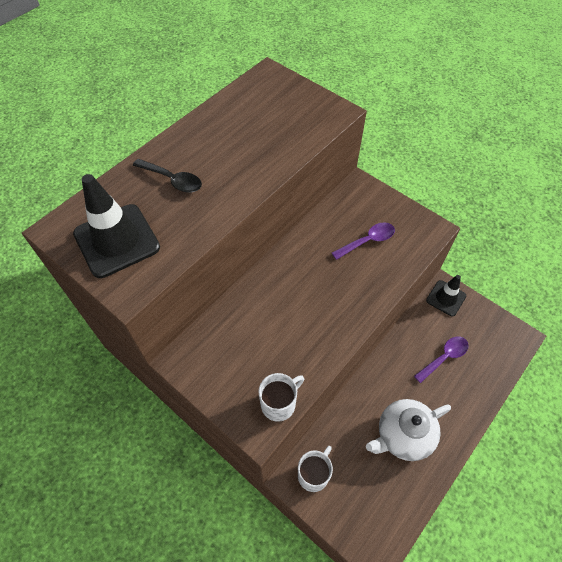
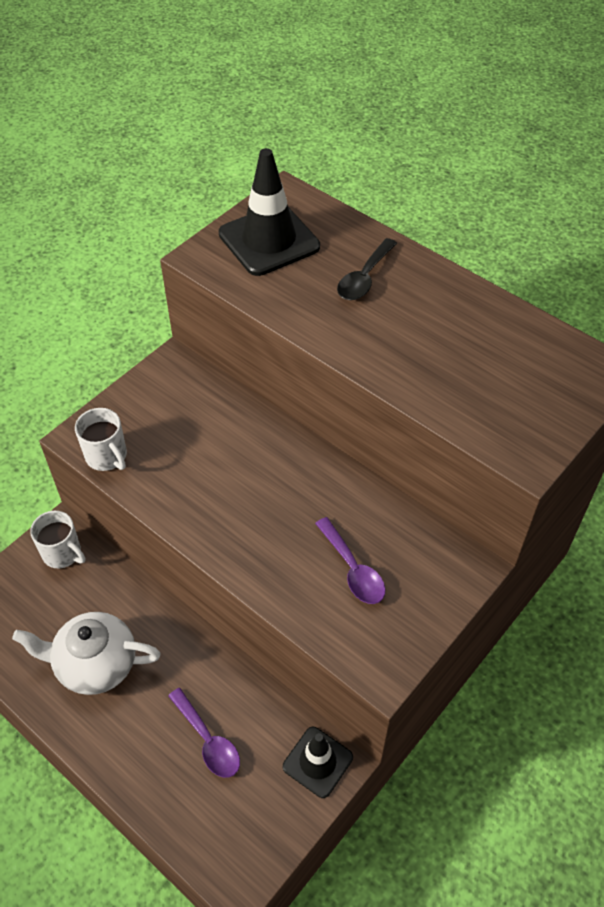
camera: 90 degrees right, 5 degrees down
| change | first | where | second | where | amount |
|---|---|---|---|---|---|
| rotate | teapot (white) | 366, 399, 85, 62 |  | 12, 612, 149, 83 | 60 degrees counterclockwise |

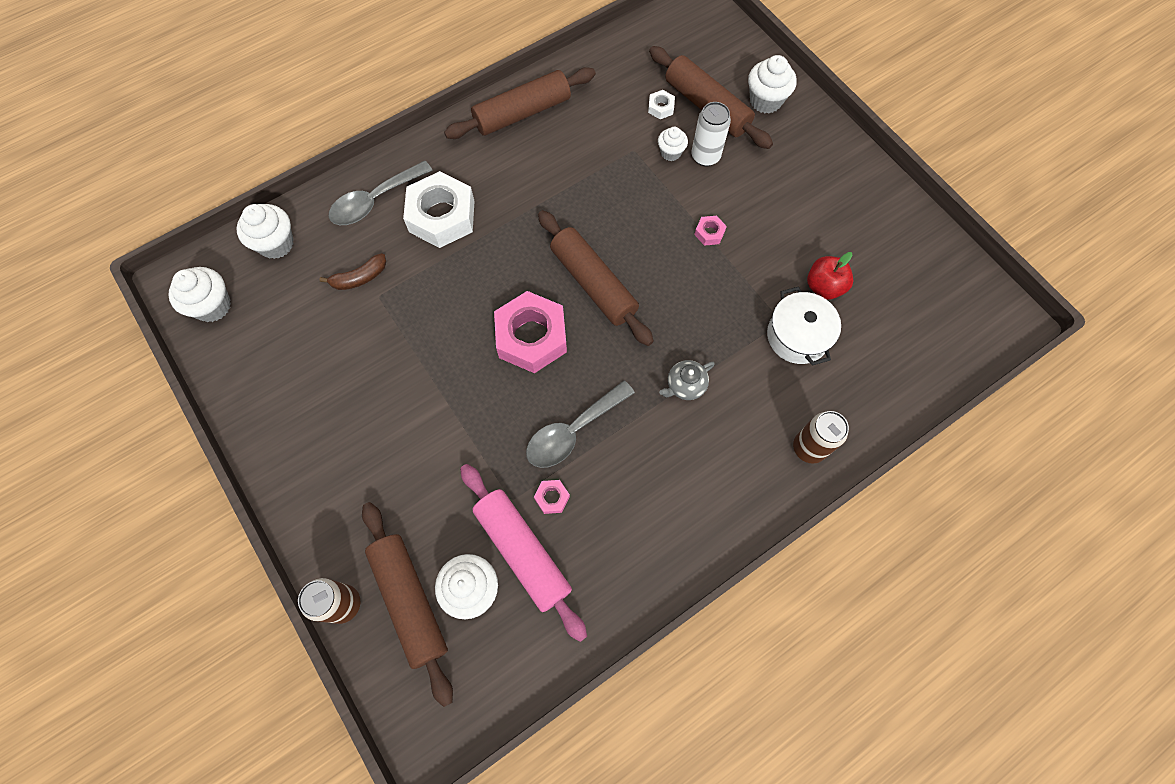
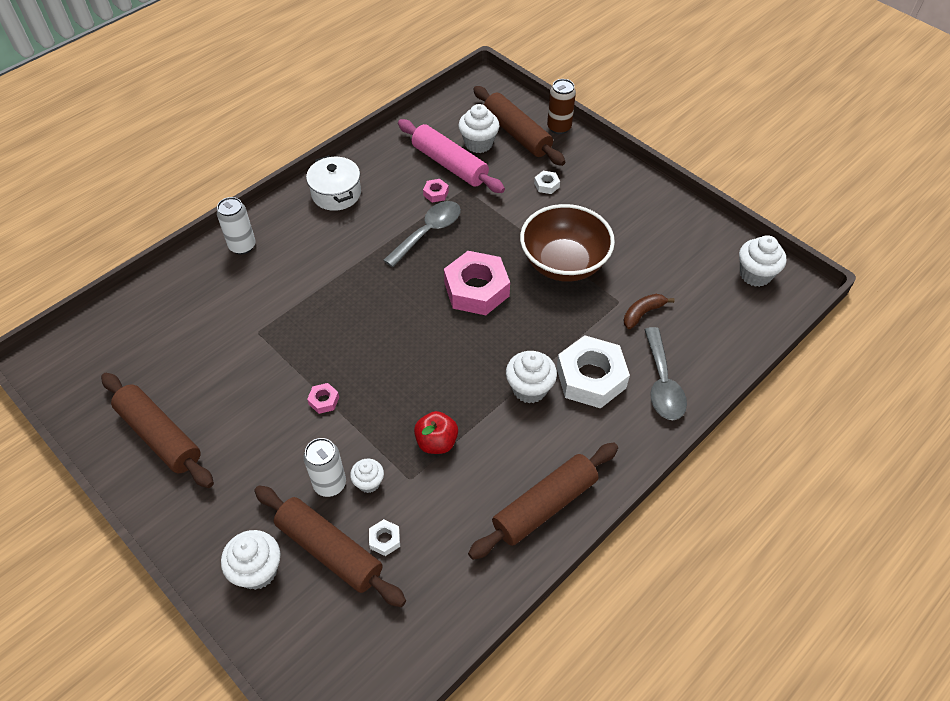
camera: 170 degrees right, 15 degrees down
| change | first | where | second | where | amount |
|---|---|---|---|---|---|
| move | cupcake (white) | 236, 204, 58, 55 |  | 506, 351, 51, 52 |  |
| rotate | spoon (grey) | 329, 161, 104, 64 |  | 644, 327, 43, 93 | 135 degrees clockwise |
| move | rolling pin (brown) | 538, 210, 116, 136 |  | 101, 373, 113, 115 |  |
| delete | teapot (grey) | 659, 360, 56, 40 |  |  |  |
| move | pot (white) | 767, 287, 74, 79 |  | 306, 155, 55, 56 |  |
| recolor | can (brown) | 793, 411, 56, 53 | can (white) | 217, 197, 39, 58 |  |
| move | apple (red) | 807, 252, 46, 48 |  | 414, 411, 44, 43 |  |
| insert |  |  | bowl (brown) | 520, 204, 95, 78 |  |
| insert |  |  | nut (white) | 534, 171, 26, 23 |  |

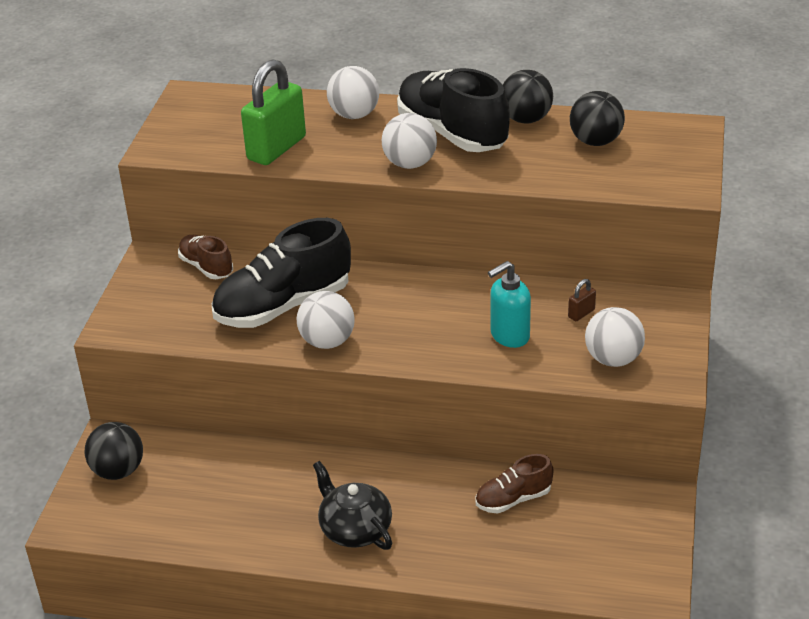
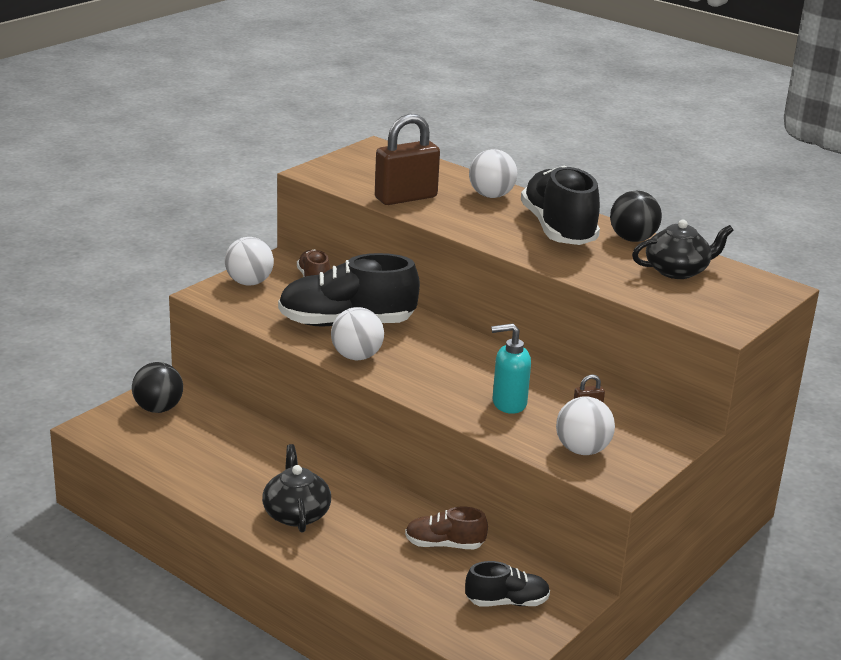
camera: 25 degrees right, 10 degrees down
| change | first | where | second | where | amount |
|---|---|---|---|---|---|
| recolor | padlock (green) | 241, 59, 65, 106 | padlock (brown) | 375, 114, 65, 91 |  |
| move | ball (white) | 382, 113, 55, 56 |  | 225, 237, 49, 49 |  |
| replace | ball (black) | 570, 91, 55, 55 | teapot (black) | 632, 220, 102, 59 |  |
| insert |  |  | shoe (black) | 465, 561, 85, 45 |  |

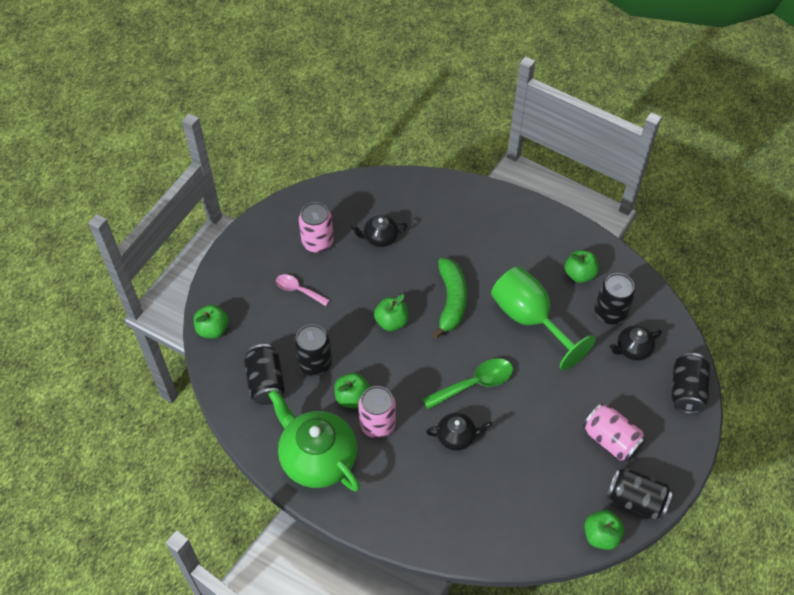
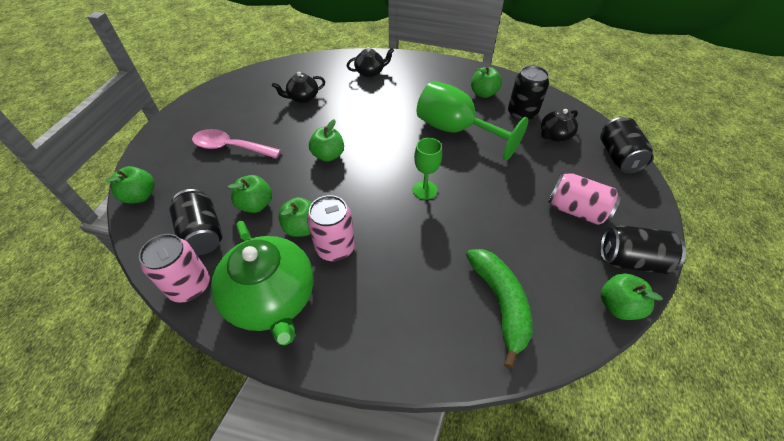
camera: 15 degrees left, 5 degrees down
| change | first | where | second | where | amount |
|---|---|---|---|---|---|
| rotate | teapot (green) | 268, 389, 92, 103 |  | 211, 221, 103, 124 | 150 degrees counterclockwise |
| resize | spoon (pink) | 276, 274, 54, 32 |  | 192, 129, 89, 29 | x1.54 |
| replace | can (black) | 294, 324, 38, 52 | apple (green) | 227, 175, 45, 38 |  |
| move | can (pink) | 299, 202, 35, 51 |  | 139, 234, 71, 69 |  |
| replace | spoon (green) | 422, 358, 91, 51 | goblet (green) | 413, 138, 29, 62 |  |
| move | teapot (black) | 426, 413, 66, 38 |  | 347, 47, 47, 30 |  |
| move | banana (green) | 432, 258, 35, 81 |  | 466, 249, 67, 120 |  |

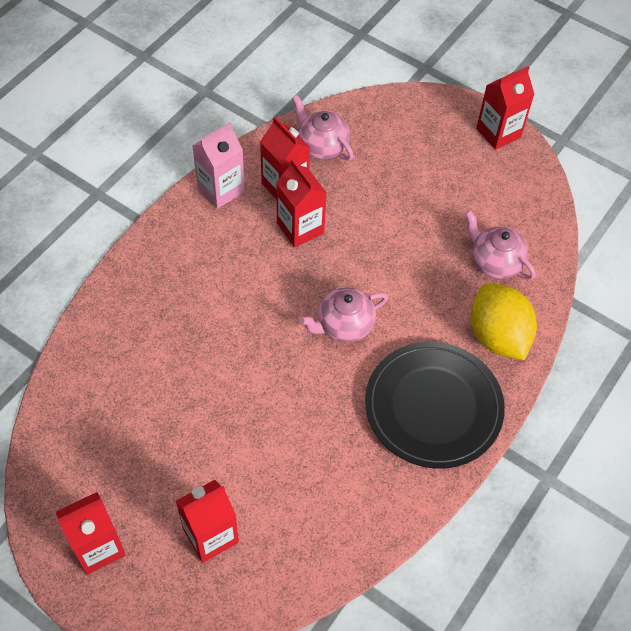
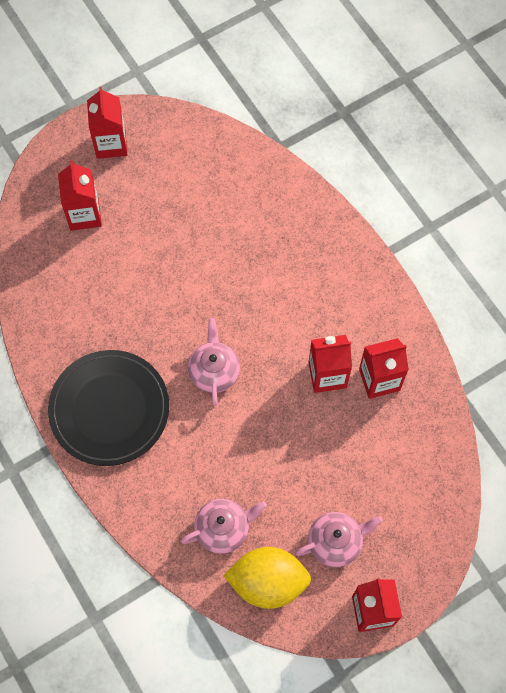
camera: 115 degrees right, 10 degrees up
| change | first | where | second | where | amount |
|---|---|---|---|---|---|
| delete | carton (pink) | 192, 122, 53, 86 |  |  |  |
| move | teapot (pink) | 292, 95, 61, 66 |  | 295, 512, 88, 55 |  |
| move | lemon (yellow) | 471, 283, 66, 77 |  | 223, 547, 88, 62 |  |

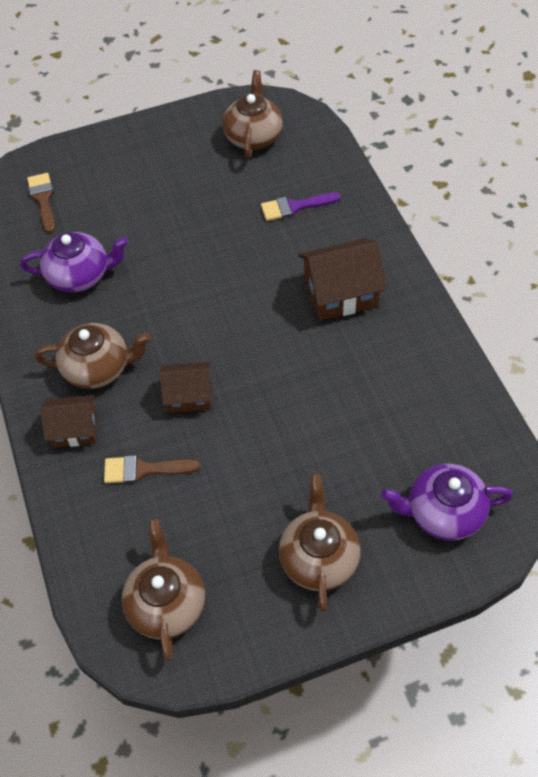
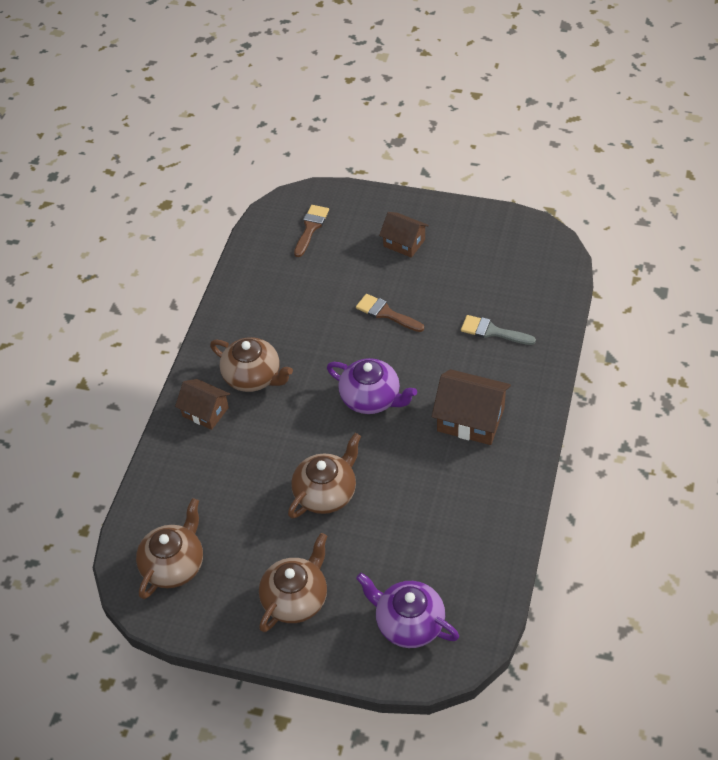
camera: 35 degrees right, 5 degrees down
| change | first | where | second | where | amount |
|---|---|---|---|---|---|
| move | teapot (purple) | 20, 232, 109, 60 |  | 327, 358, 90, 56 |  |
| move | brush (brown) | 104, 455, 96, 28 |  | 356, 294, 68, 38 |  |
| move | house (brown) | 160, 362, 52, 51 |  | 379, 212, 50, 46 |  |
| move | teapot (brown) | 223, 70, 60, 88 |  | 288, 433, 73, 85 |  |
| recolor | brush (purple) | 261, 192, 80, 29 | brush (grey) | 461, 315, 75, 30 |  |

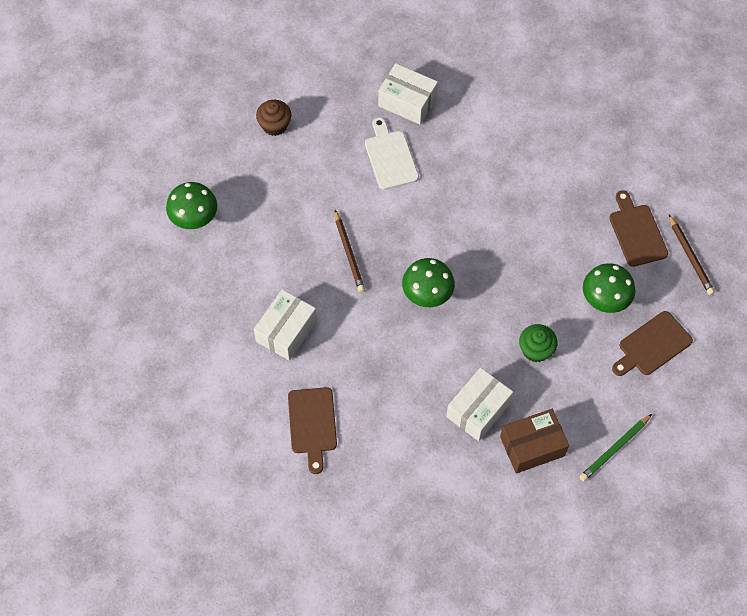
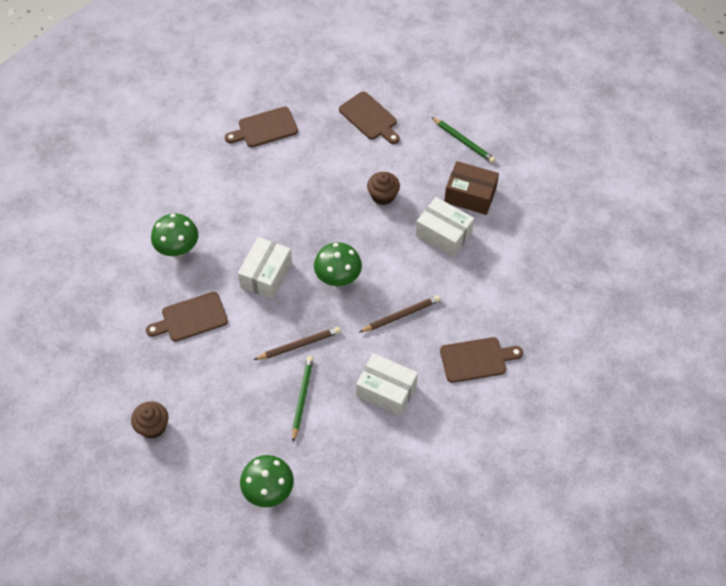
camera: 95 degrees left, 5 degrees down
| change | first | where | second | where | amount |
|---|---|---|---|---|---|
| recolor | cutting board (white) | 365, 117, 54, 73 | cutting board (brown) | 146, 292, 82, 50 |  |
| move | box (white) | 378, 63, 60, 62 |  | 238, 237, 54, 62 |  |
| rotate | box (brown) | 500, 409, 69, 65 |  | 444, 161, 55, 54 | 45 degrees counterclockwise |
| recolor | cupcake (green) | 519, 324, 39, 38 | cupcake (brown) | 367, 172, 33, 33 |  |
| move | mushroom (green) | 583, 263, 53, 50 |  | 151, 213, 47, 44 |  |
| move | pencil (brown) | 669, 215, 46, 80 |  | 360, 295, 81, 37 |  |
| insert |  |  | pencil (green) | 292, 356, 22, 86 |  |

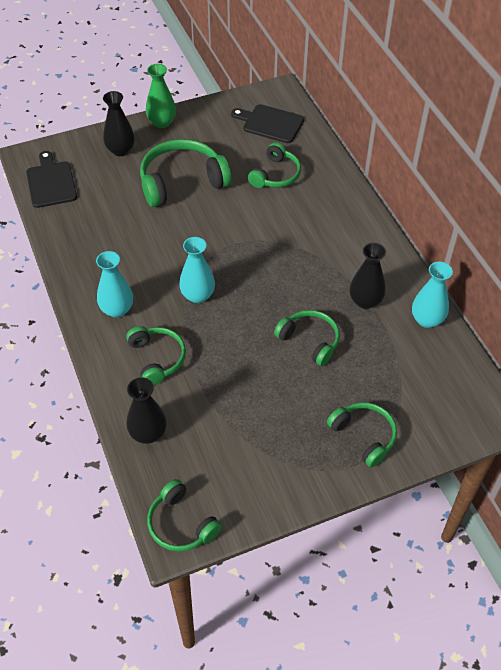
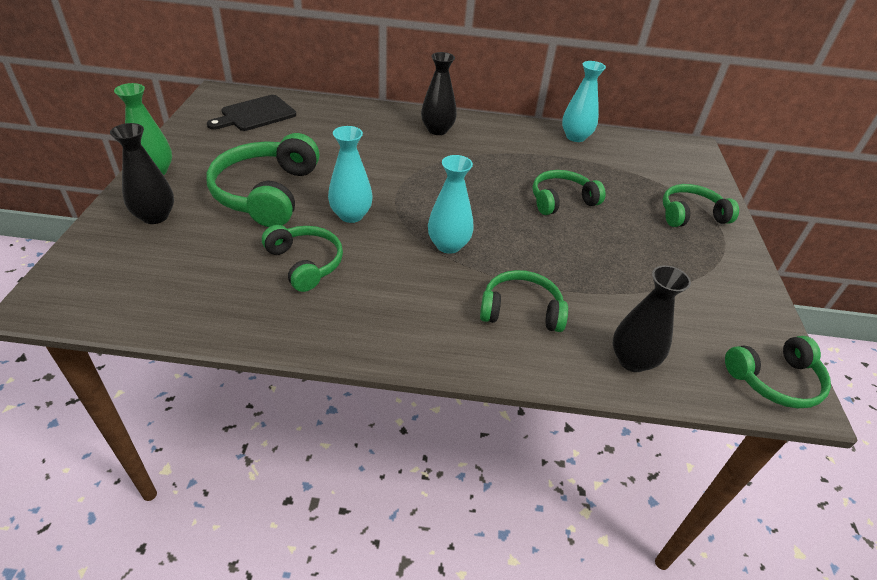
camera: 65 degrees left, 10 degrees down
| change | first | where | second | where | amount |
|---|---|---|---|---|---|
| delete | cutting board (black) | 26, 151, 51, 57 |  |  |  |
| move | vase (turquoise) | 96, 251, 37, 67 |  | 328, 126, 45, 97 |  |
| move | headphones (green) | 248, 142, 53, 46 |  | 262, 225, 81, 67 |  |
| move | vase (black) | 350, 243, 36, 66 |  | 421, 52, 36, 83 |  |

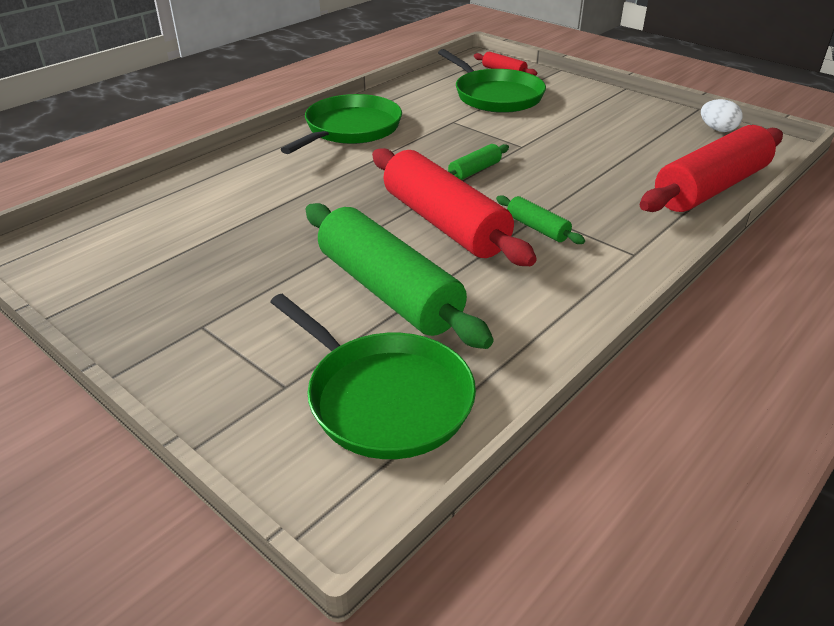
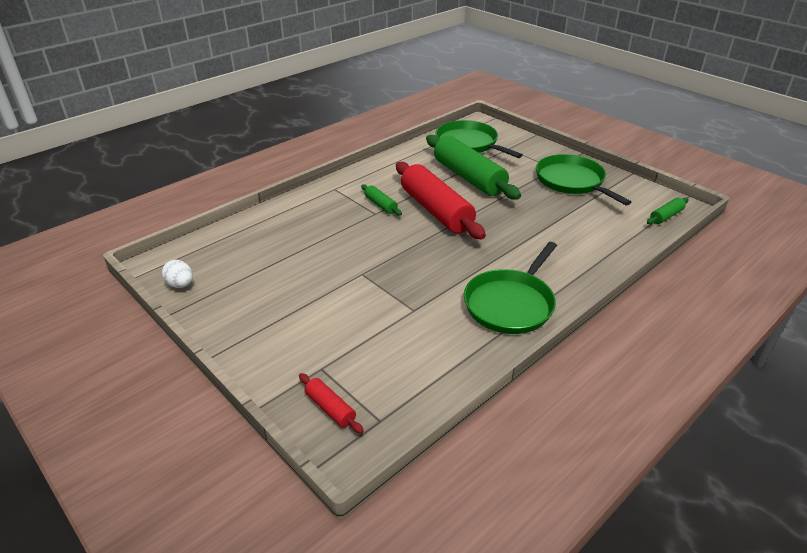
camera: 175 degrees left, 0 degrees up
| change | first | where | second | where | amount |
|---|---|---|---|---|---|
| move | pan (green) | 438, 49, 108, 64 |  | 536, 154, 95, 52 |  |
| move | rolling pin (green) | 448, 144, 61, 36 |  | 647, 198, 42, 26 |  |
| delete | rolling pin (red) | 640, 125, 143, 87 |  |  |  |

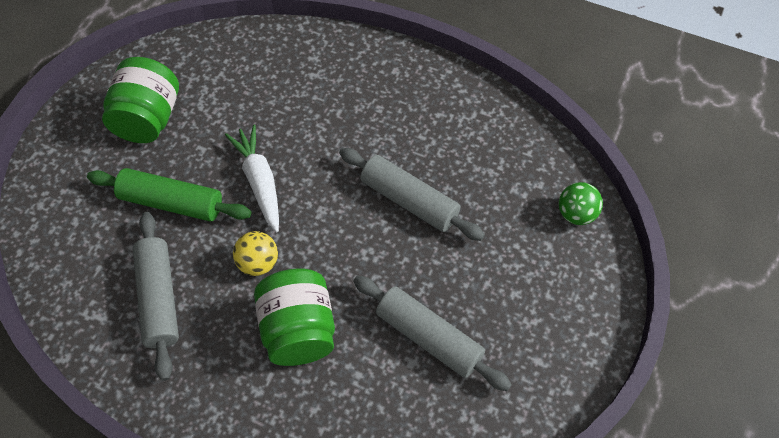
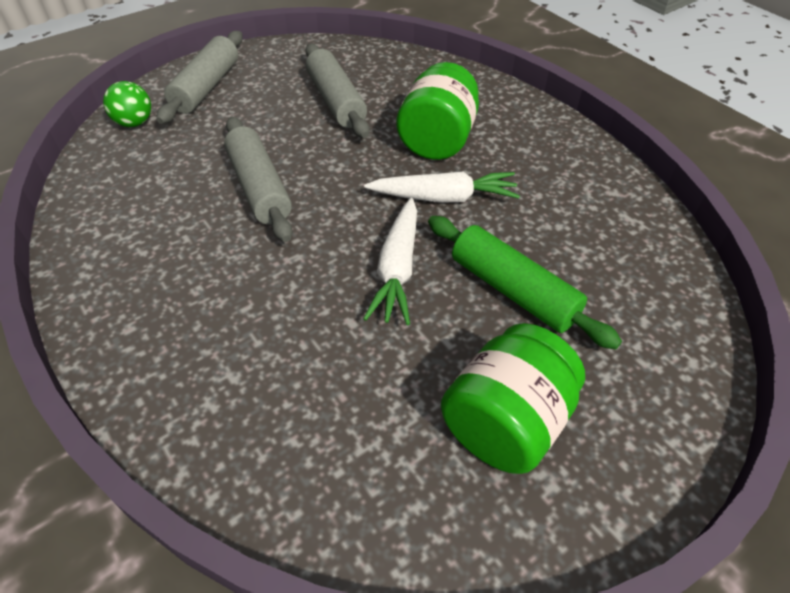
camera: 150 degrees left, 10 degrees down
| change | first | where | second | where | amount |
|---|---|---|---|---|---|
| move | rolling pin (grey) | 133, 212, 46, 169 |  | 156, 31, 87, 93 |  |
| replace | ball (yellow) | 233, 231, 45, 45 | carrot (white) | 364, 171, 156, 32 |  |

